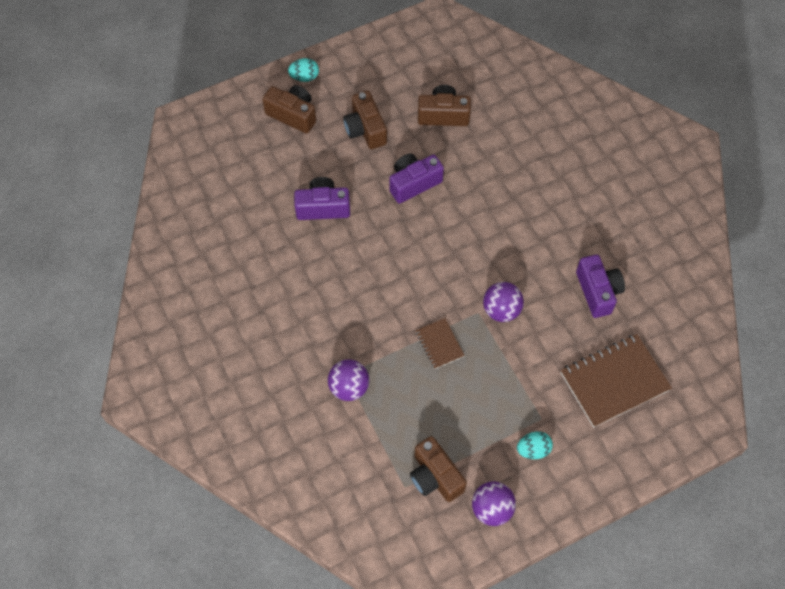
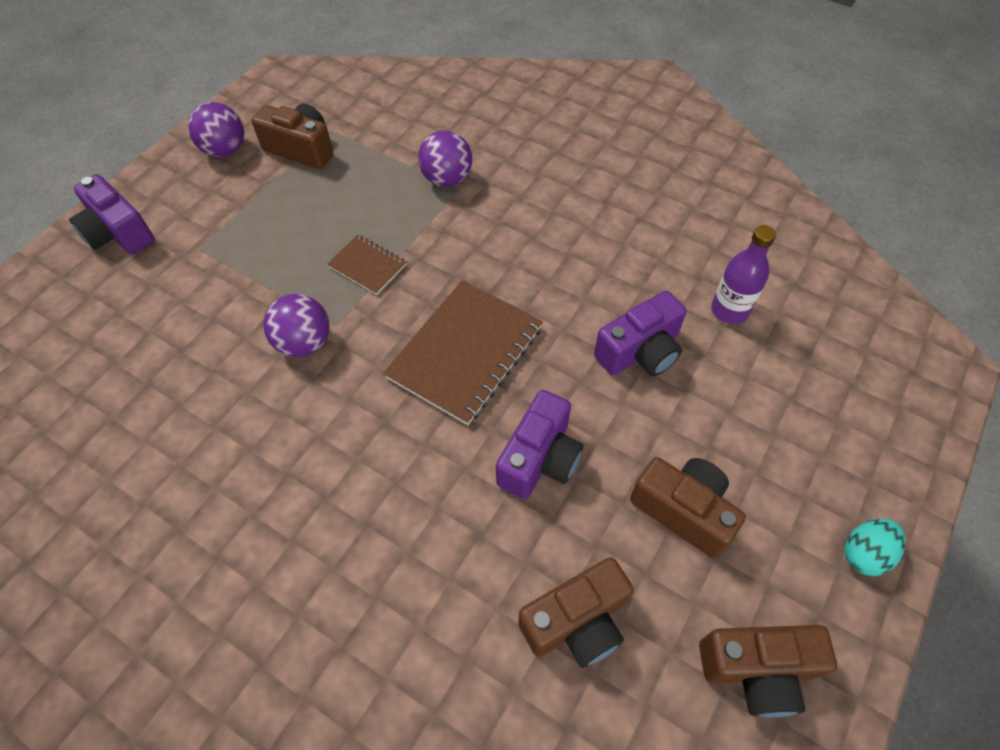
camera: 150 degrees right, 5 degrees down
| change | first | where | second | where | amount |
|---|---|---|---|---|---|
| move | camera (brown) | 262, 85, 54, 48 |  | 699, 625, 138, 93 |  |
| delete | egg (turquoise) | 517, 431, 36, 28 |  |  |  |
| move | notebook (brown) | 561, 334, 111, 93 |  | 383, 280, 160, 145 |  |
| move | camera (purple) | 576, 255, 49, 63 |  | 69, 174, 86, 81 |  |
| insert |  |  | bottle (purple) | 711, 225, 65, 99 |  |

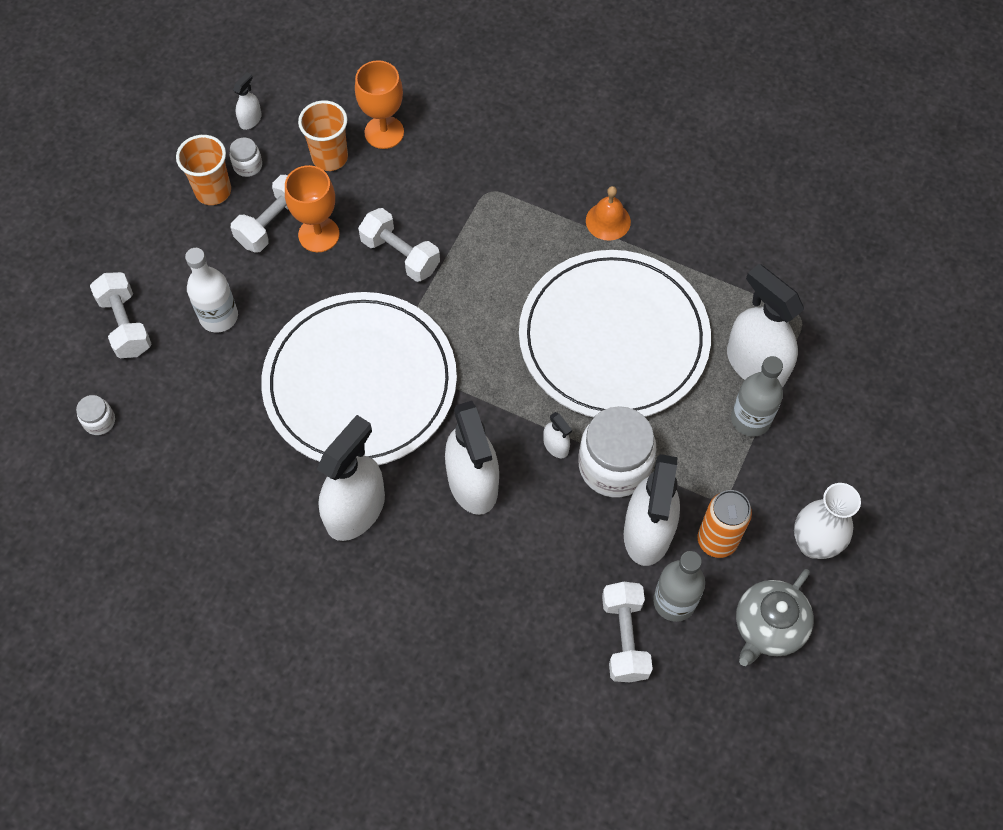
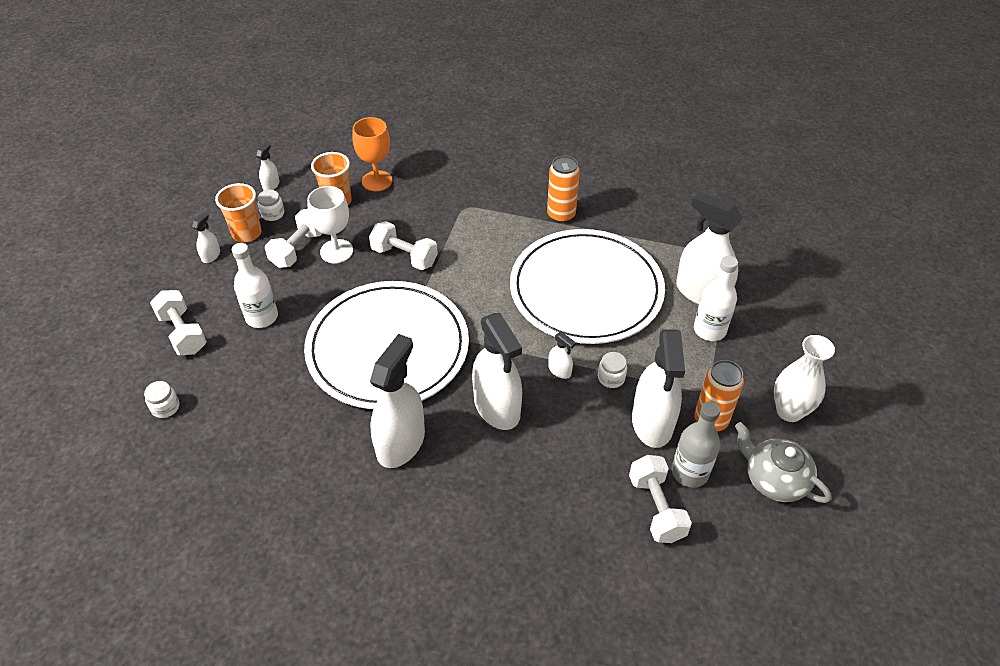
camera: 10 degrees left, 15 degrees down
| change | first | where | second | where | amount |
|---|---|---|---|---|---|
| recolor | goblet (orange) | 285, 165, 54, 87 | goblet (white) | 307, 186, 46, 77 |  |
| resize | jar (white) | 578, 406, 78, 91 |  | 598, 352, 29, 36 | x0.45 |
| replace | bell (orange) | 586, 186, 45, 55 | can (orange) | 547, 155, 33, 68 |  |
| recolor | bottle (grey) | 731, 356, 52, 81 | bottle (white) | 694, 256, 44, 85 |  |
| rotate | teapot (grey) | 736, 569, 78, 97 |  | 735, 422, 96, 81 | 105 degrees clockwise |
| insert |  |  | spray bottle (white) | 192, 212, 28, 51 |  |

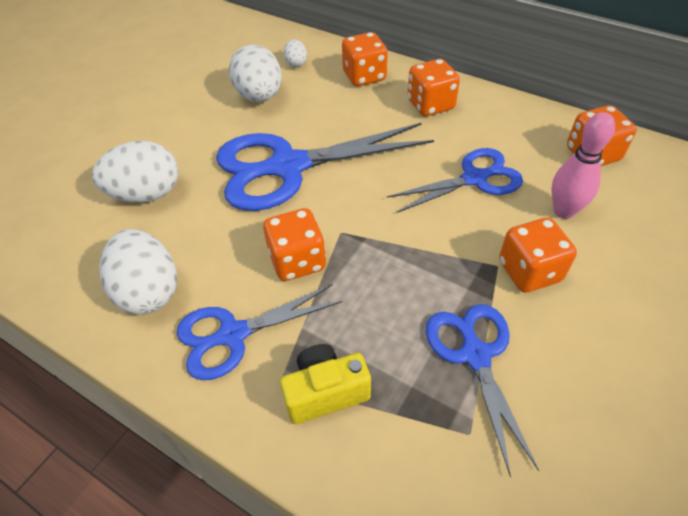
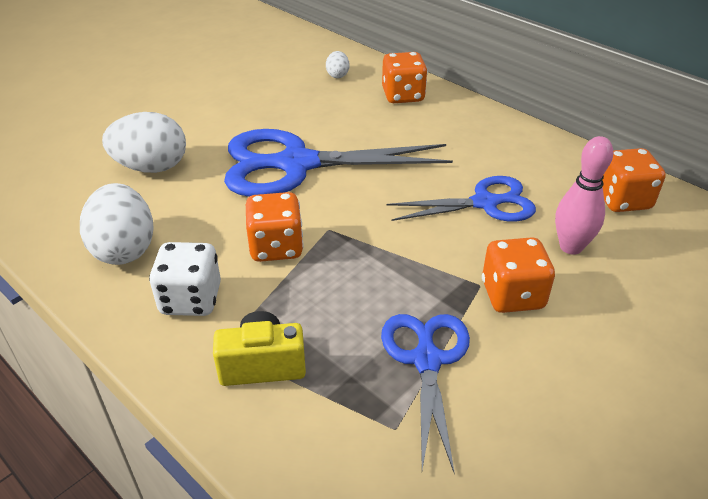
camera: 10 degrees right, 10 degrees down
| change | first | where | second | where | amount |
|---|---|---|---|---|---|
| replace | scissors (blue) | 177, 284, 165, 96 | dice (white) | 149, 242, 72, 74 |  |
| delete | egg (white) | 229, 44, 53, 58 |  |  |  |
| delete | dice (orange) | 407, 59, 53, 57 |  |  |  |

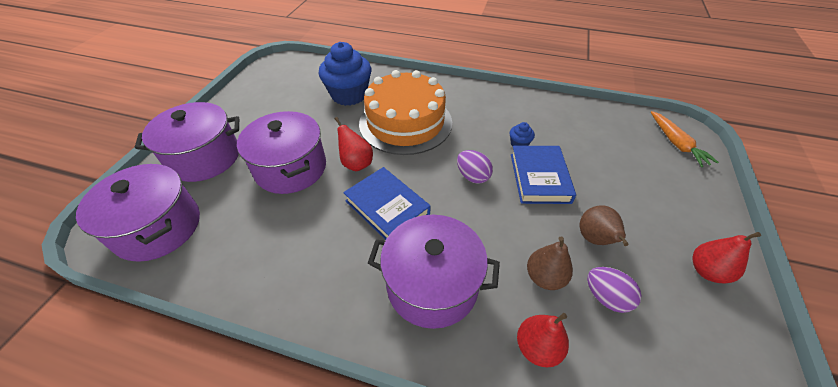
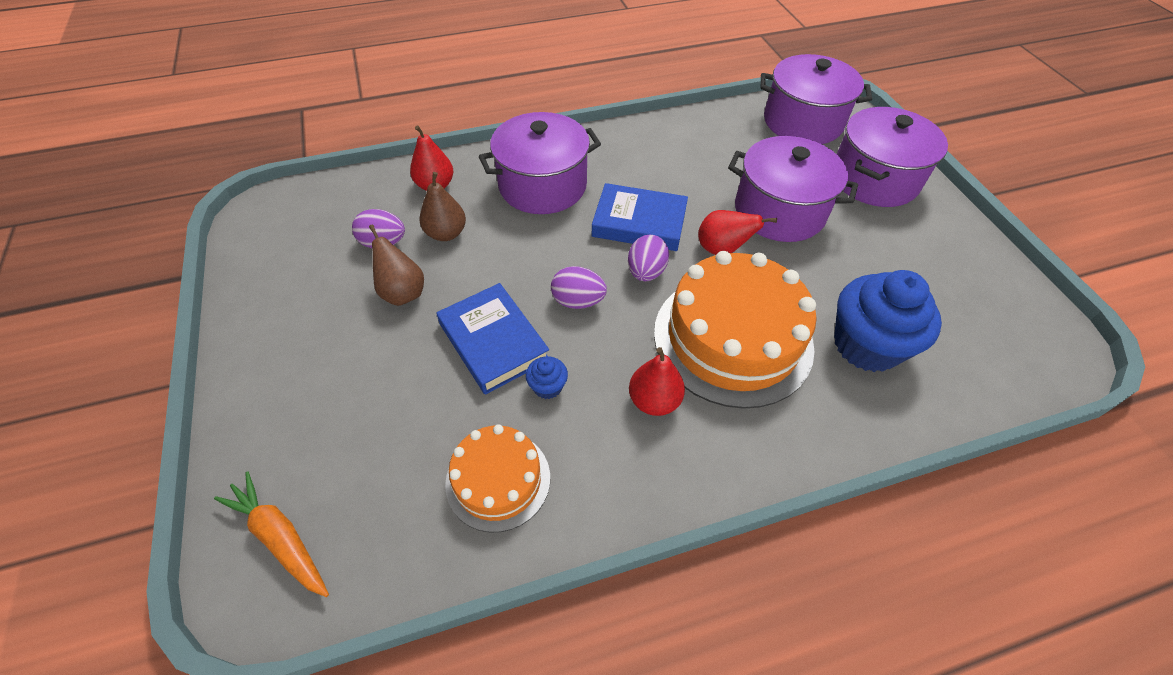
camera: 145 degrees right, 5 degrees up
| change | first | where | second | where | amount |
|---|---|---|---|---|---|
| move | pear (red) | 692, 232, 69, 52 |  | 629, 347, 56, 69 |  |
| insert |  |  | cake (orange) | 445, 424, 105, 108 |  |
| insert |  |  | egg (purple) | 628, 234, 41, 47 |  |

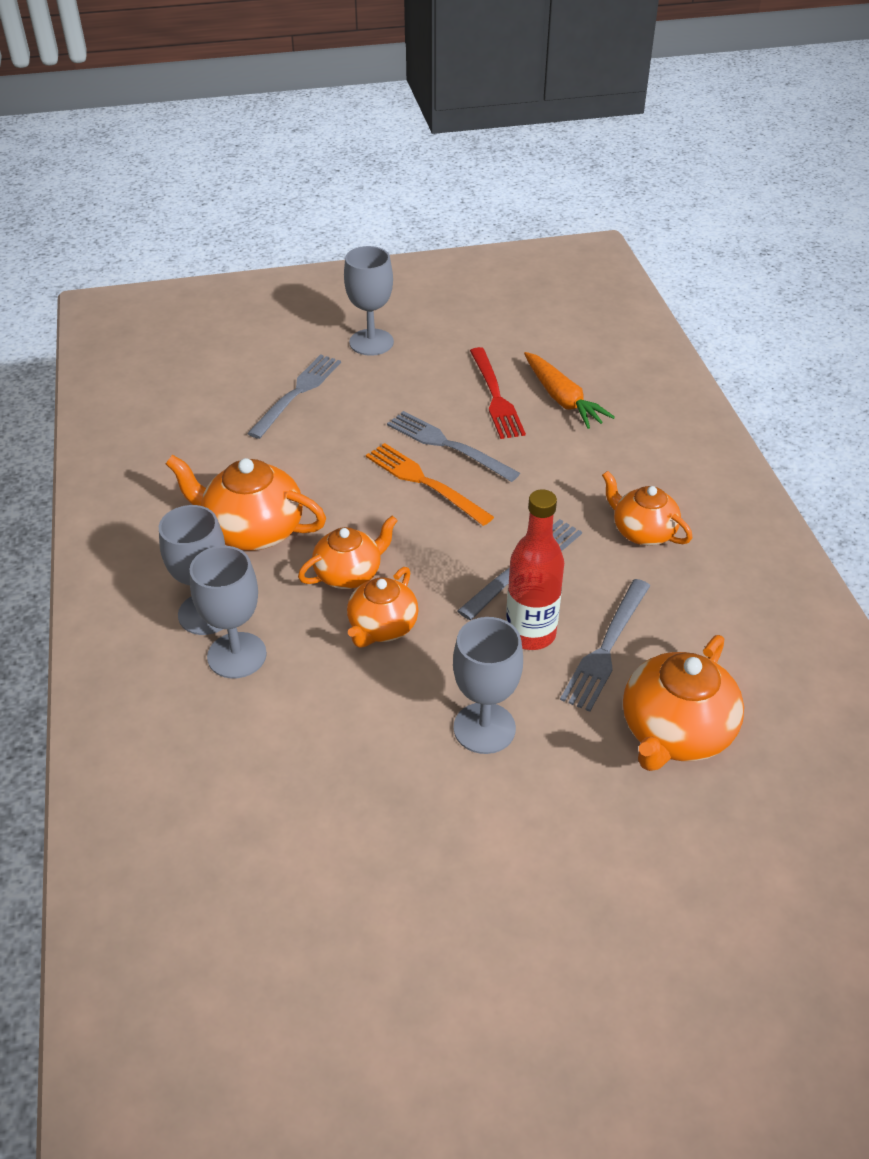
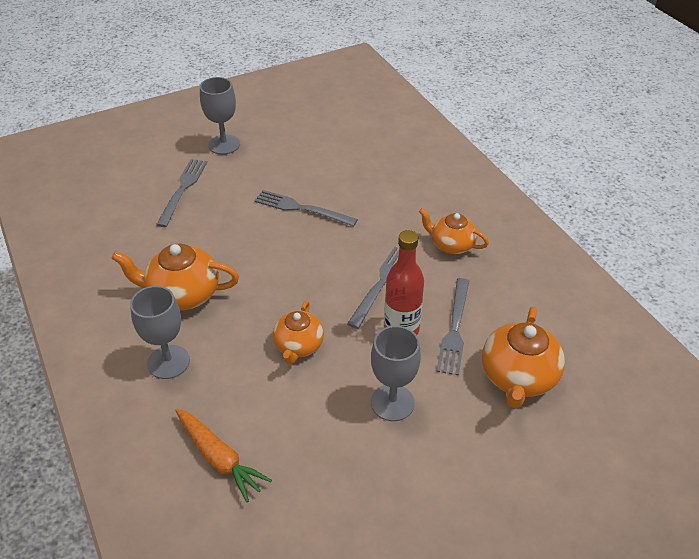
camera: 15 degrees left, 0 degrees up
| change | first | where | second | where | amount |
|---|---|---|---|---|---|
| delete | goblet (grey) | 189, 546, 78, 132 |  |  |  |
| delete | teapot (orange) | 298, 516, 100, 73 |  |  |  |
| delete | fork (orange) | 366, 443, 128, 83 |  |  |  |
| delete | fork (red) | 470, 347, 56, 92 |  |  |  |
| move | carrot (orange) | 524, 352, 91, 77 |  | 175, 409, 97, 93 |  |

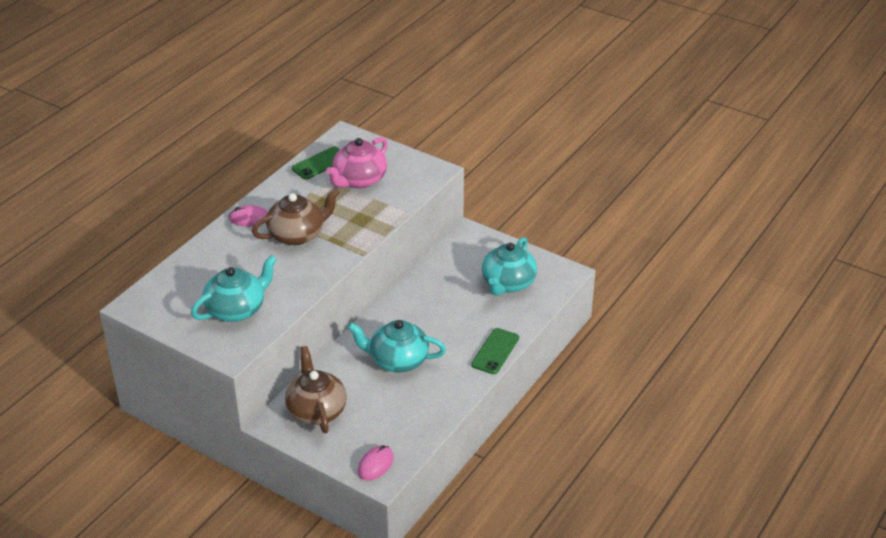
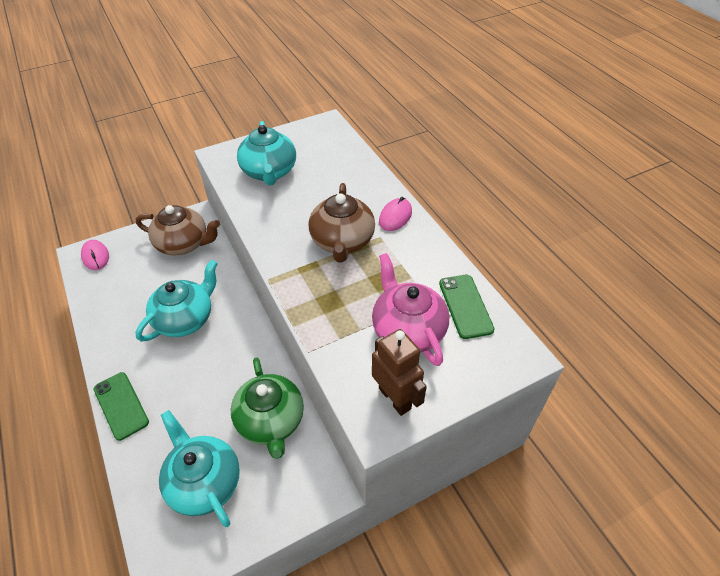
camera: 120 degrees right, 10 degrees up
| change | first | where | second | where | amount |
|---|---|---|---|---|---|
| insert |  |  | teapot (green) | 231, 357, 73, 102 |  |
| insert |  |  | robot (brown) | 372, 329, 55, 87 |  |

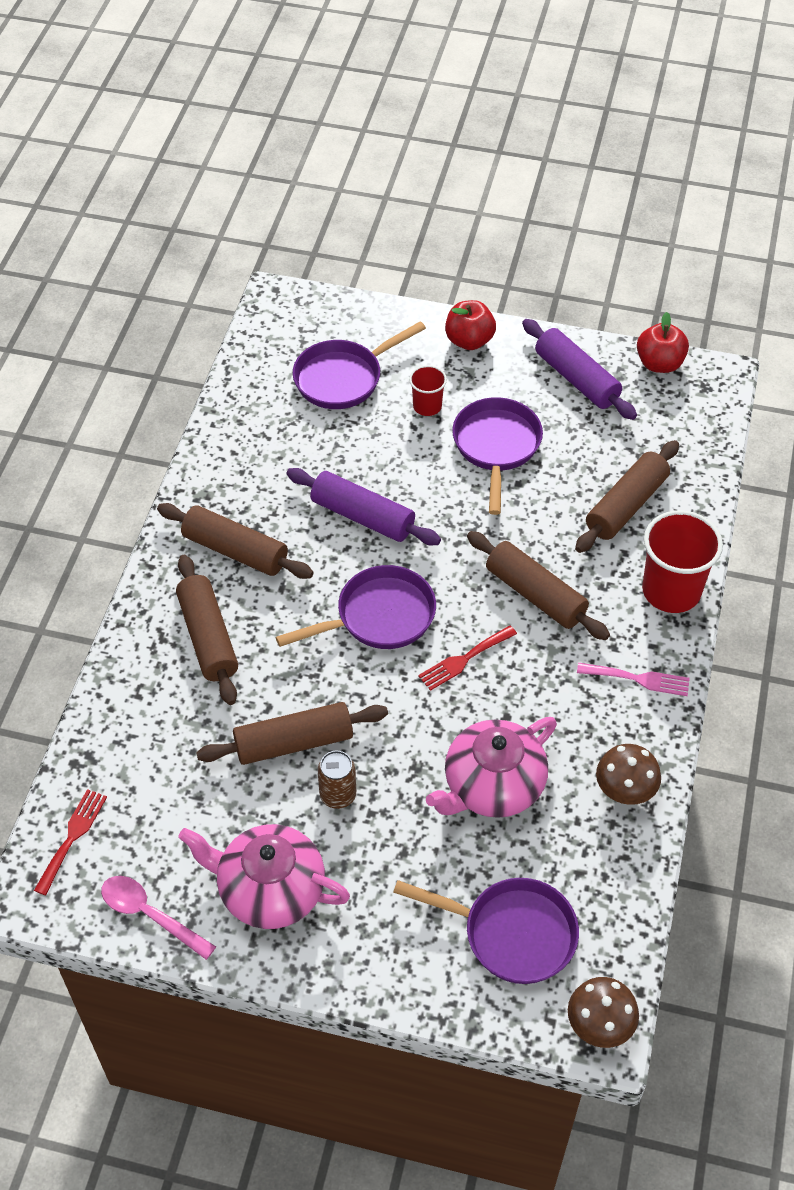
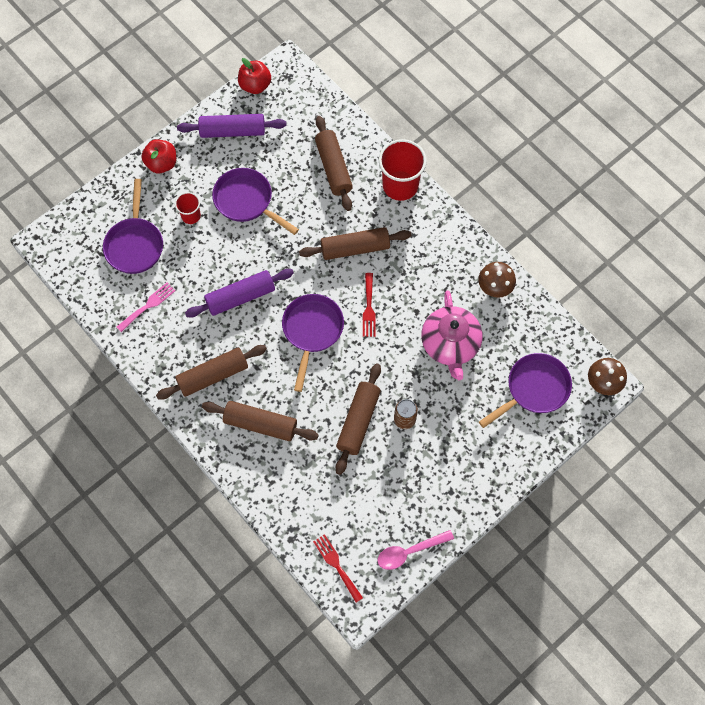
camera: 55 degrees left, 15 degrees up
| change | first | where | second | where | amount |
|---|---|---|---|---|---|
| delete | teapot (pink) | 178, 824, 172, 105 |  |  |  |
| move | fork (pink) | 577, 663, 113, 33 |  | 117, 282, 58, 50 |  |

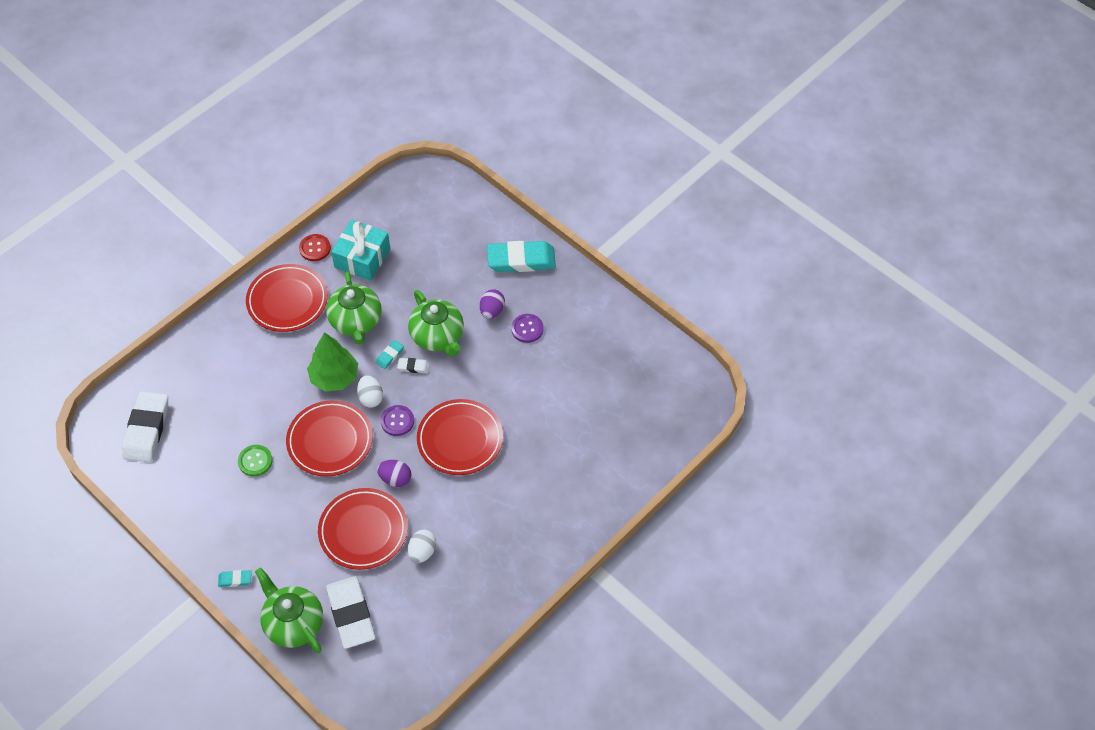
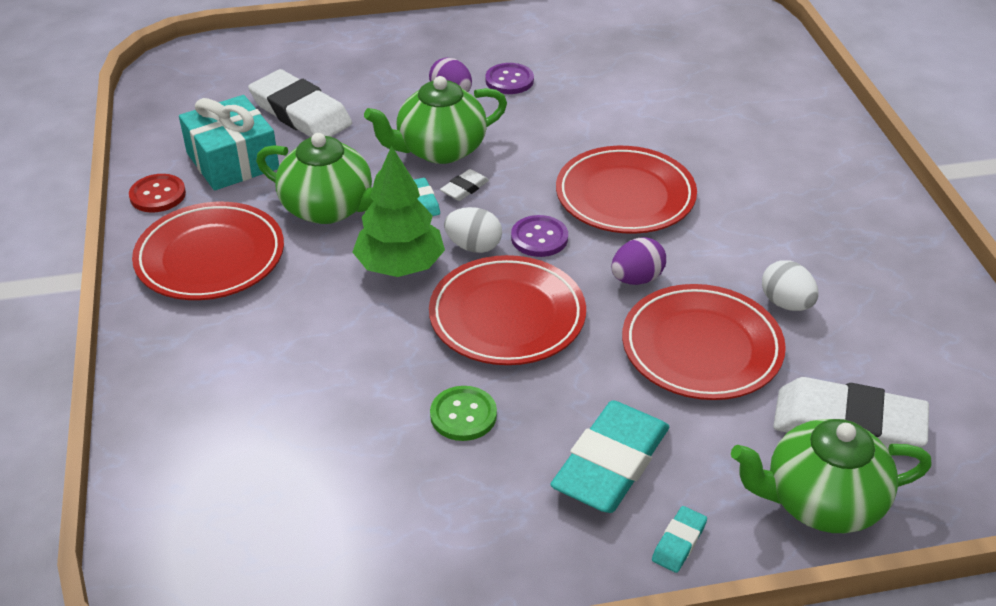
camera: 55 degrees left, 15 degrees down
| change | first | where | second | where | amount |
|---|---|---|---|---|---|
| move | eraser (white) | 122, 391, 46, 71 |  | 248, 69, 104, 68 |  |
| rotate | teapot (green) | 408, 290, 56, 67 |  | 364, 76, 143, 88 | 150 degrees clockwise |
| move | eraser (turquoise) | 487, 241, 69, 31 |  | 550, 400, 119, 113 |  |

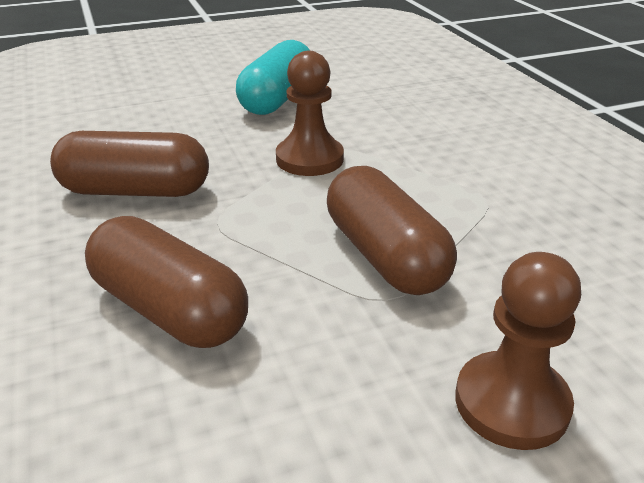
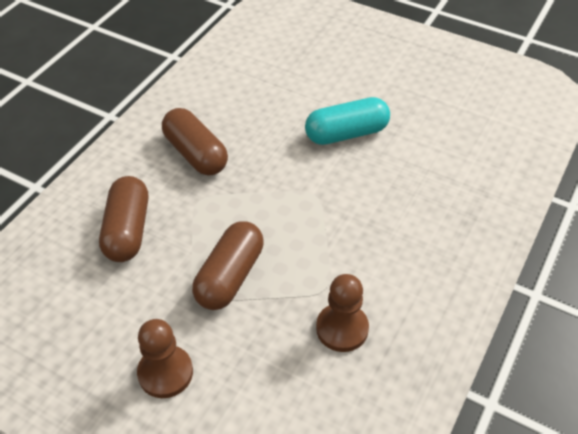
camera: 50 degrees right, 15 degrees up
| change | first | where | second | where | amount |
|---|---|---|---|---|---|
| move | pawn (brown) | 276, 51, 68, 125 |  | 316, 274, 53, 78 |  |

